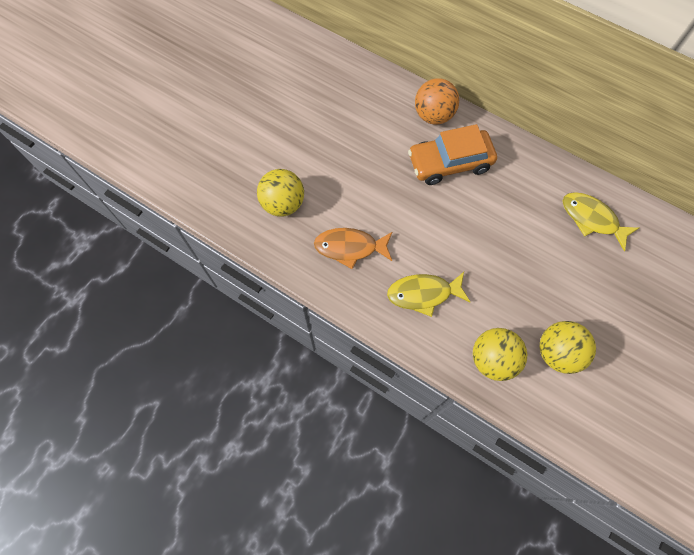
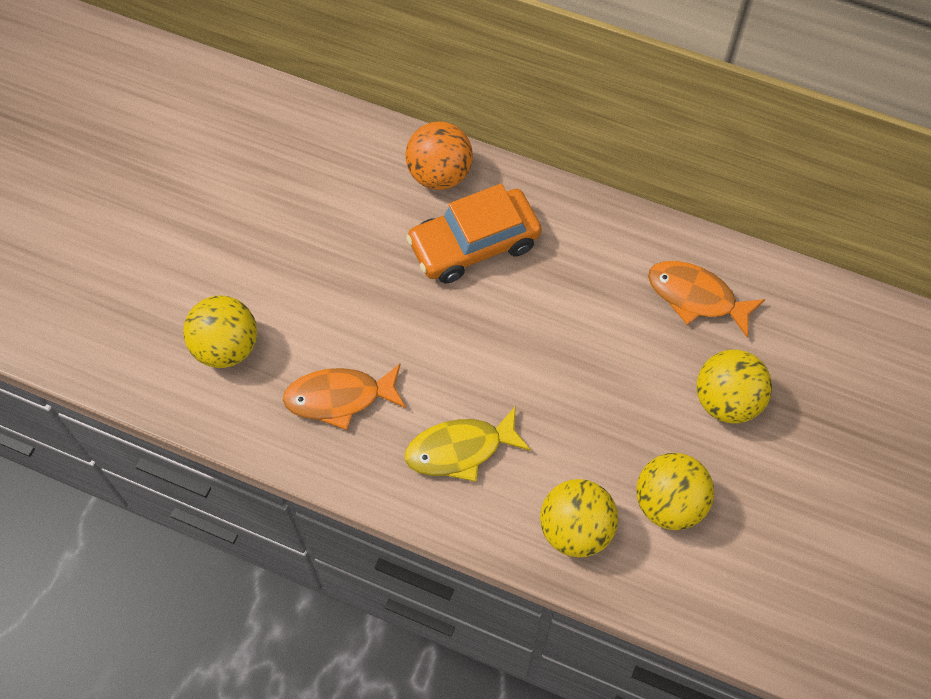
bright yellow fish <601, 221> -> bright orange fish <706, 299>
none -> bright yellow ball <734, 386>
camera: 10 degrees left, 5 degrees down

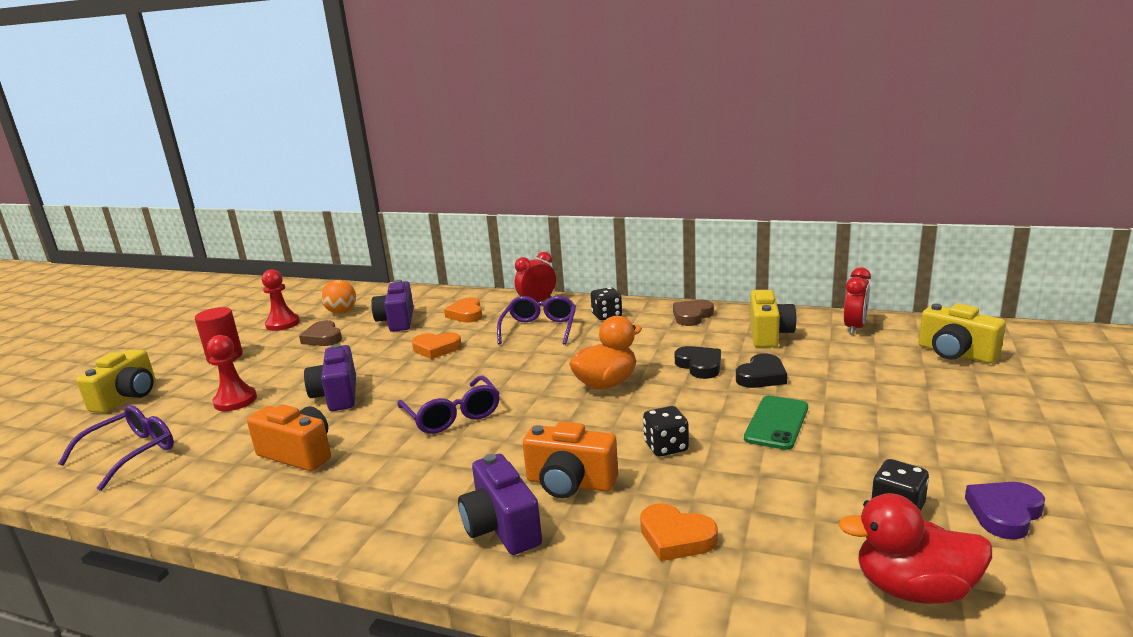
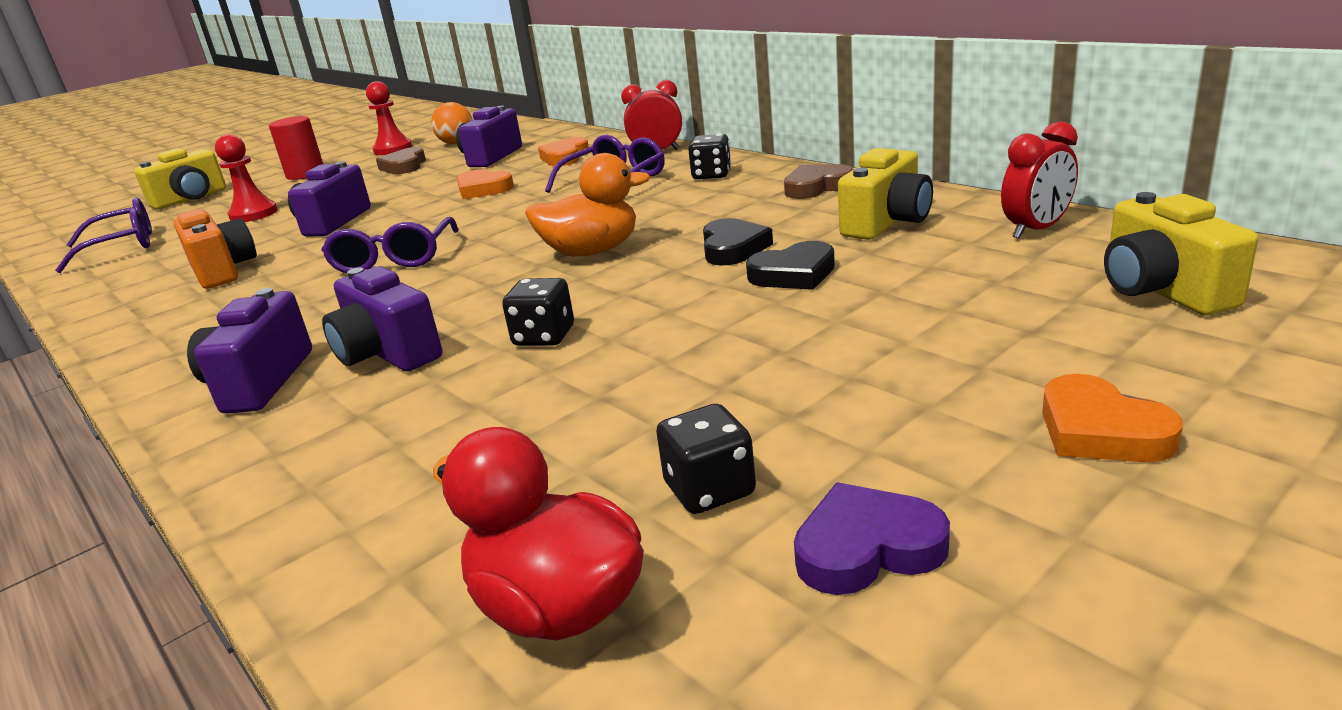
bright orange photo camera <570, 459> -> purple photo camera <382, 319>
bright orange love heart <679, 532> -> bright orange love heart <1112, 418>, moved
leaf-green mobile phone <776, 423> -> none
camera: 30 degrees right, 5 degrees up

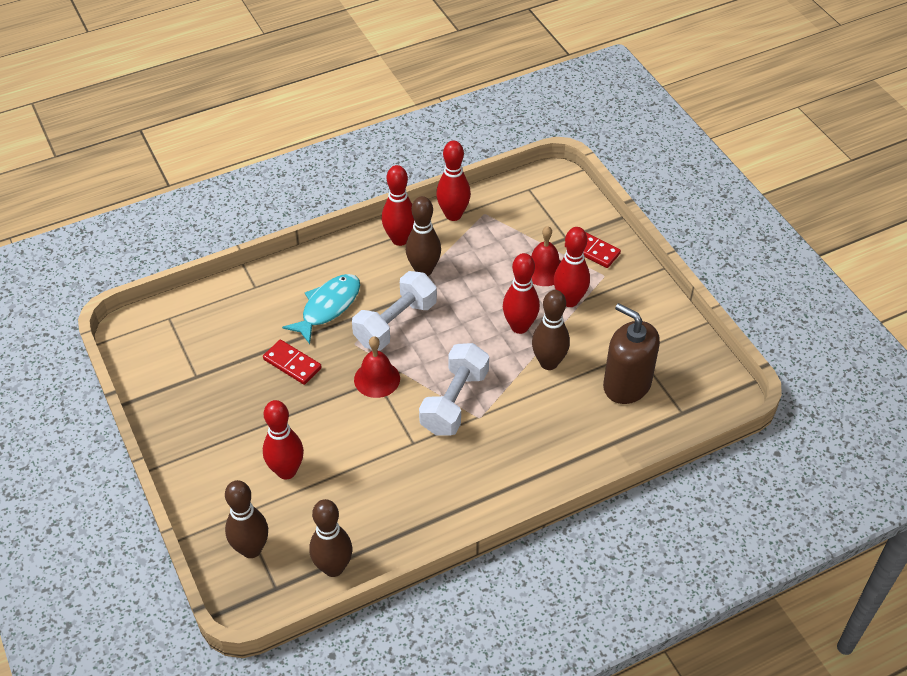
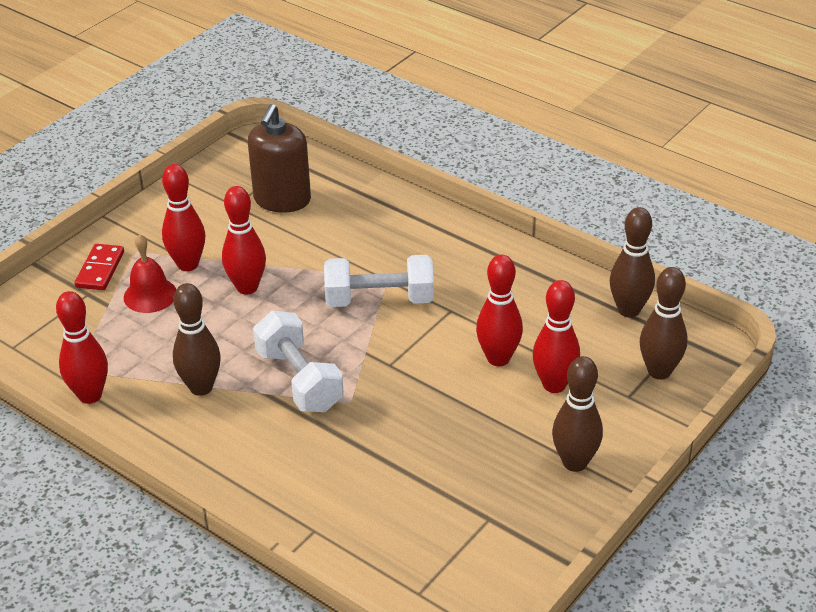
snow-white free weight <394, 311> -> snow-white free weight <298, 361>, 45 degrees clockwise
scarlet bowling pin <398, 205> -> scarlet bowling pin <499, 310>, moved
dark brown bowling pin <551, 330> -> dark brown bowling pin <577, 414>, moved
scarlet domino piece <292, 362> -> none
aqua fish <321, 309> -> none
scarlet school bell <377, 367> -> none
camera: 115 degrees left, 10 degrees down

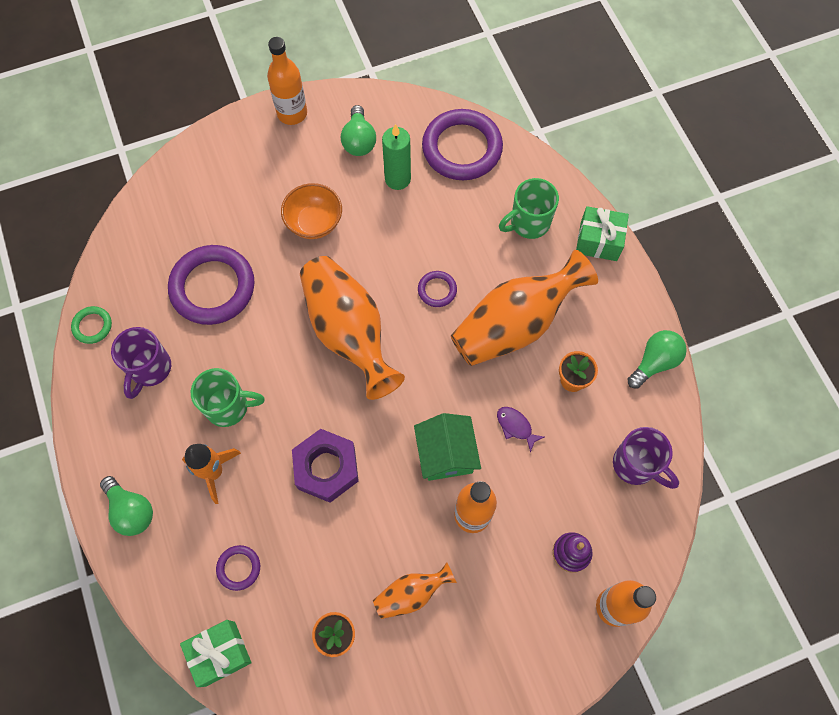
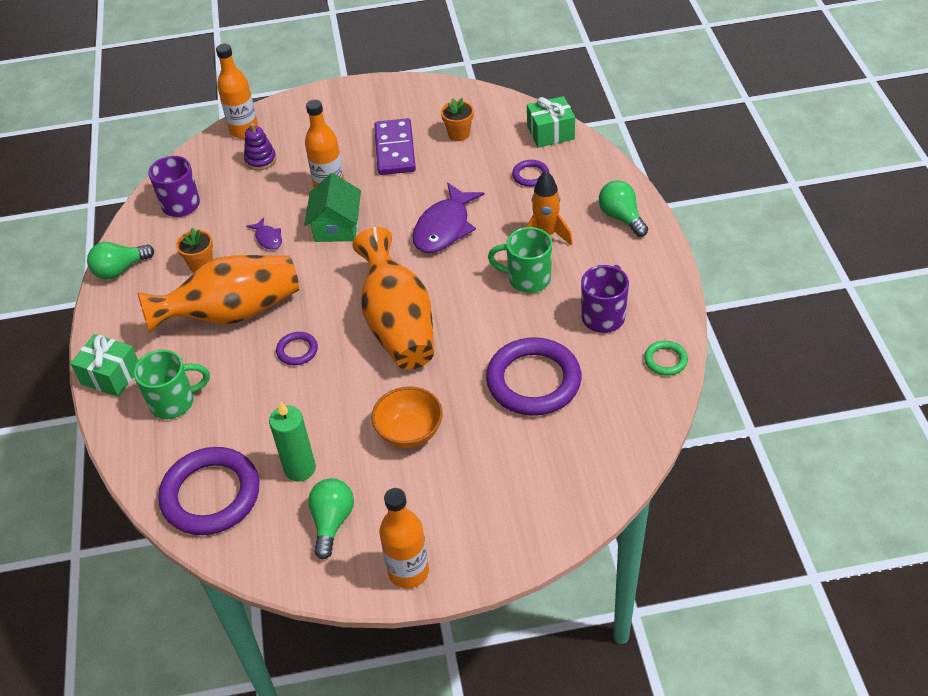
bright orange flower vase <415, 590> -> purple domino piece <395, 146>
purple hex nut <325, 466> -> purple fish <448, 218>
camera: 165 degrees left, 20 degrees down

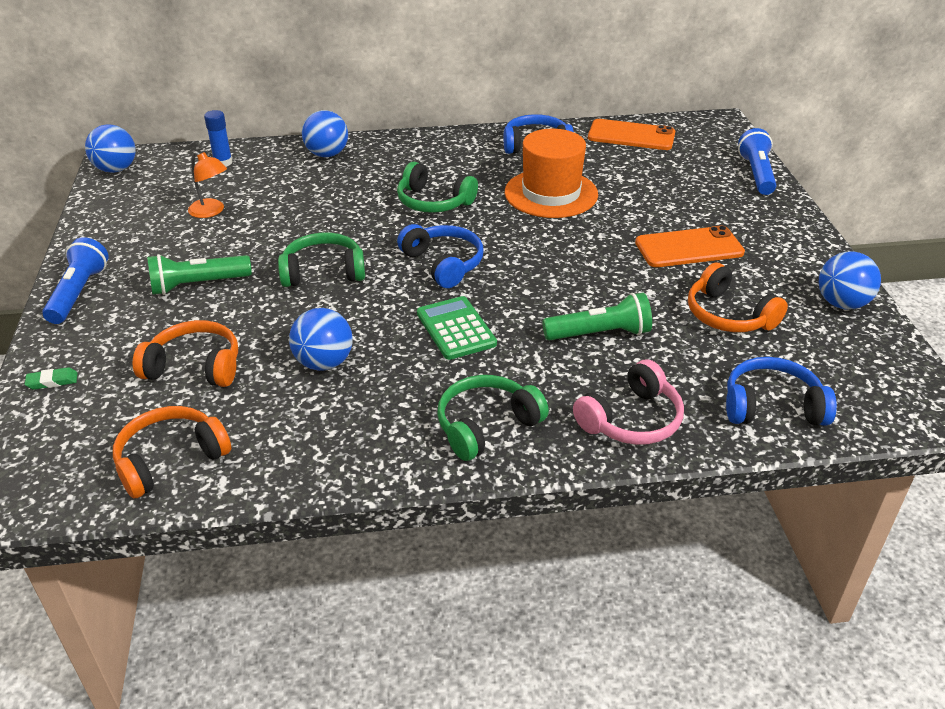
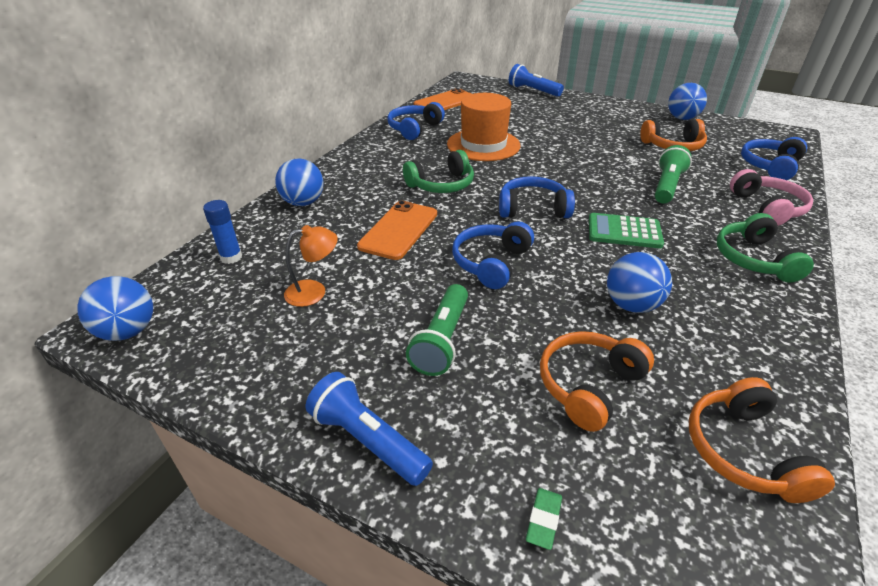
bright orange mobile phone <690, 246> -> bright orange mobile phone <397, 230>, moved
leaf-green headset <321, 260> -> cobalt headset <493, 255>
camera: 55 degrees left, 0 degrees up

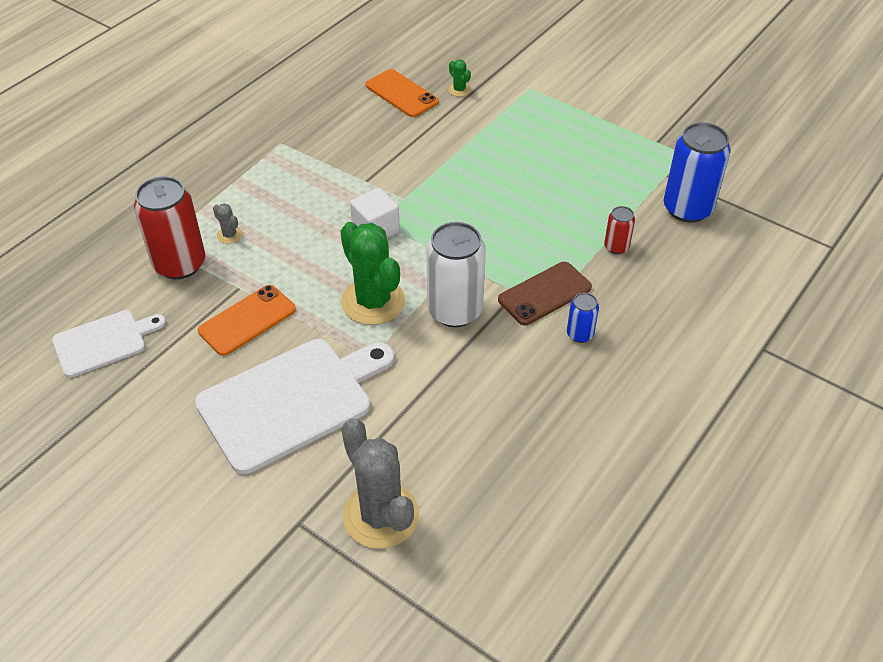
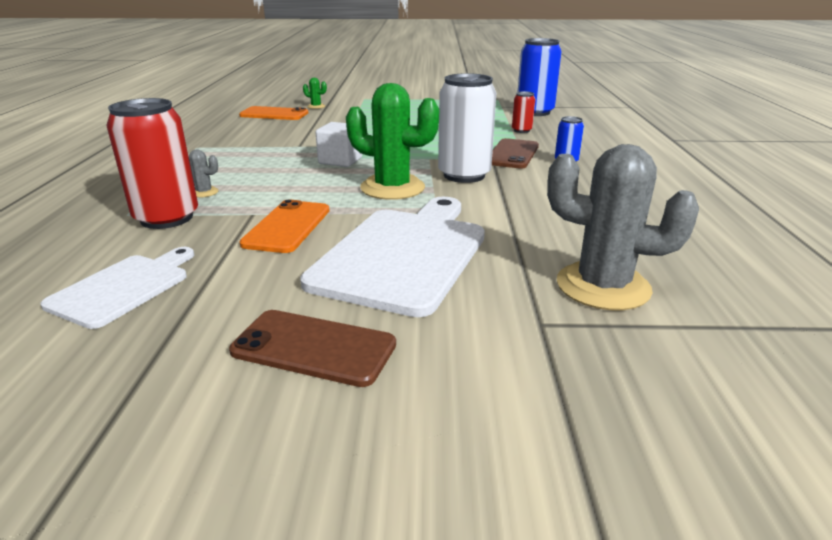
none -> dark brown mobile phone <312, 348>
camera: 35 degrees left, 20 degrees down

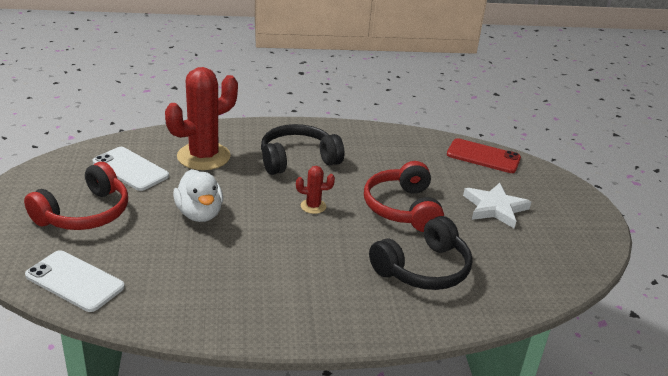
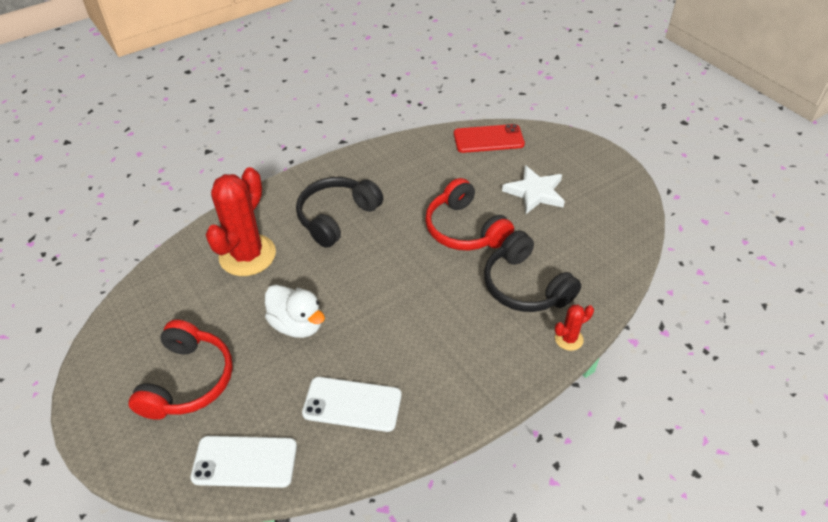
snow-white mobile phone <131, 169> -> snow-white mobile phone <352, 404>, moved
black headset <421, 253> -> black headset <532, 271>, 120 degrees clockwise
scarlet cactus <315, 190> -> scarlet cactus <574, 327>, moved
camera: 25 degrees left, 15 degrees up

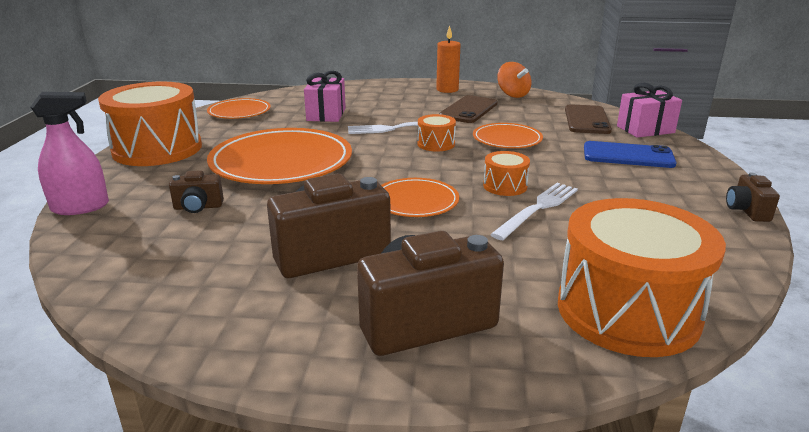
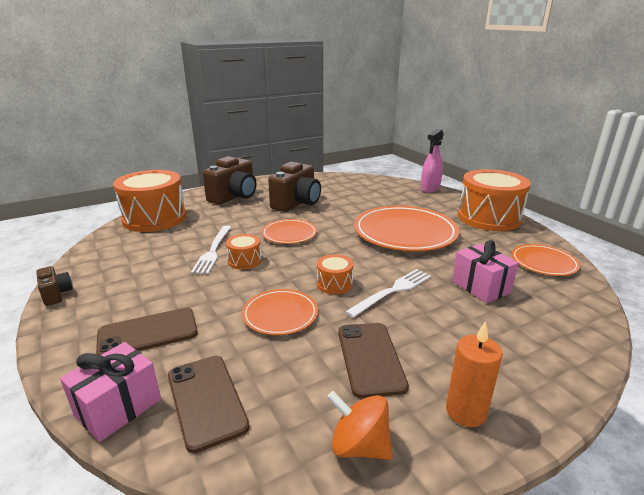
cobalt mobile phone <630, 154> -> dark brown mobile phone <147, 331>
dark brown photo camera <196, 191> -> none
camera: 145 degrees right, 0 degrees up

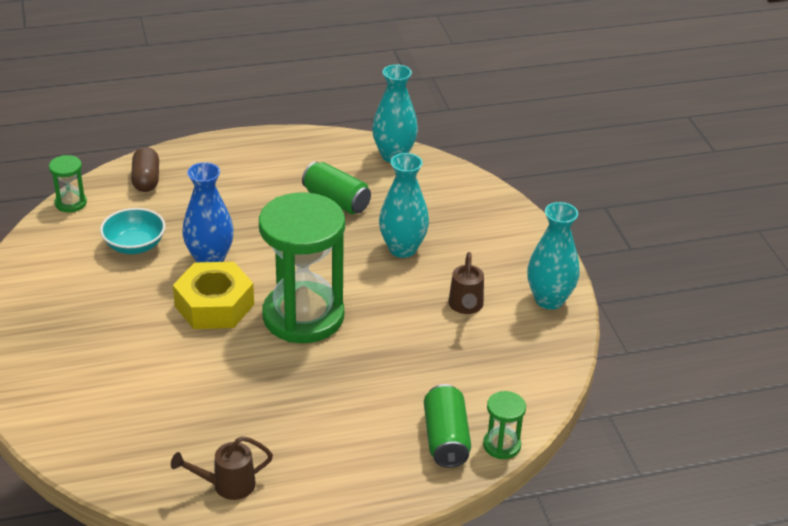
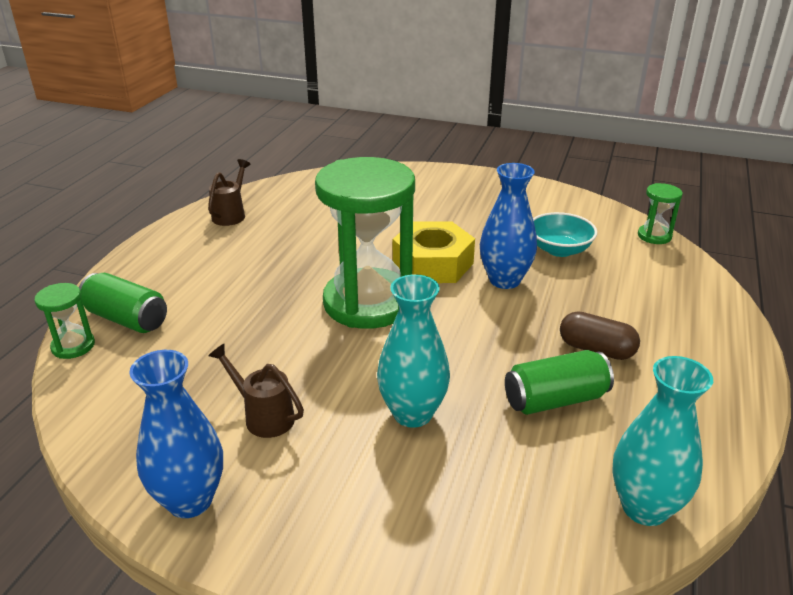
aqua flower vase <553, 256> -> cobalt flower vase <176, 434>
dark brown capsule <145, 169> -> dark brown capsule <600, 335>, moved
camera: 125 degrees right, 5 degrees down

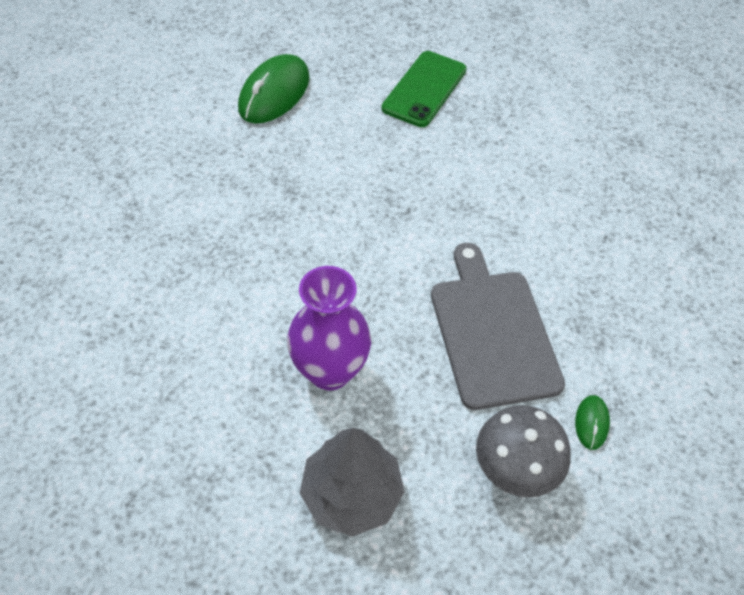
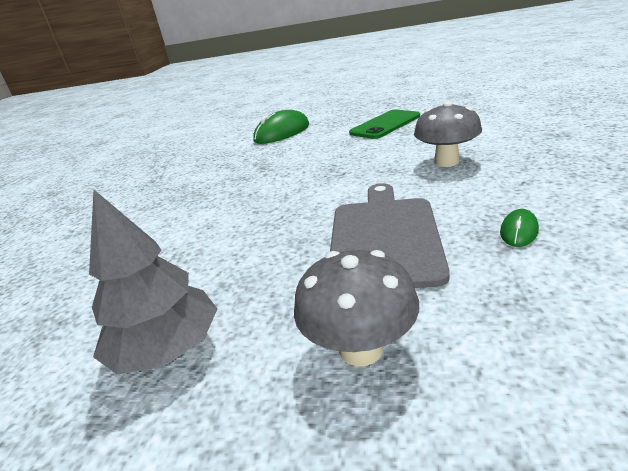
none -> ash-grey toadstool <448, 134>
leaf-green mouse <592, 422> -> leaf-green mouse <519, 228>, moved
purple flower vase <329, 328> -> none
camera: 25 degrees right, 25 degrees down

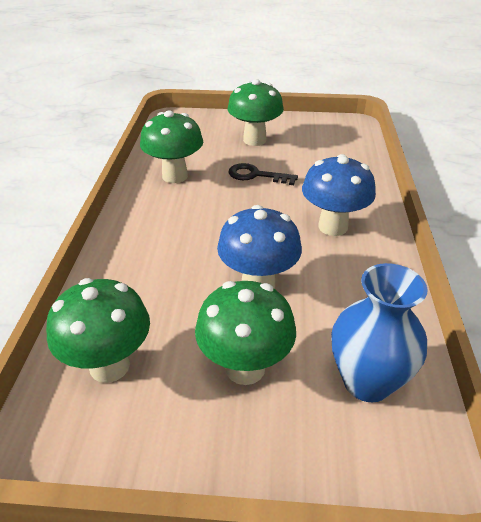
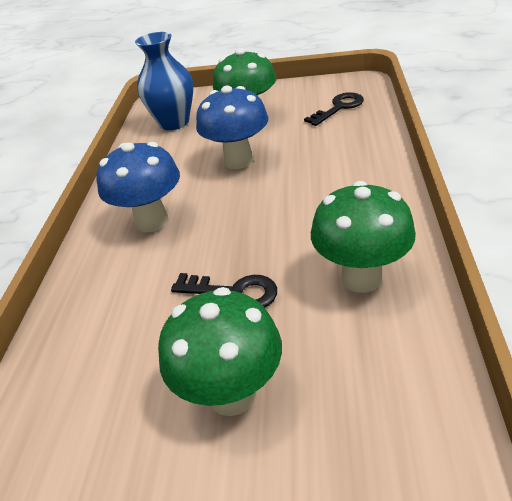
leaf-green toadstool <98, 330> -> black latchkey <334, 109>
camera: 175 degrees left, 0 degrees up

